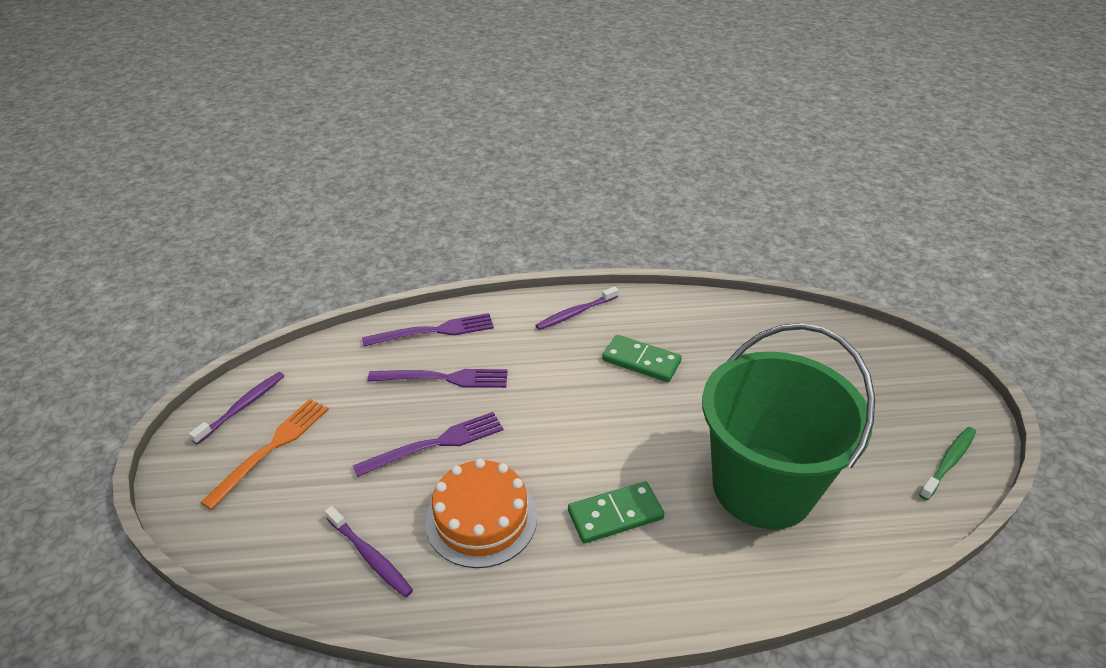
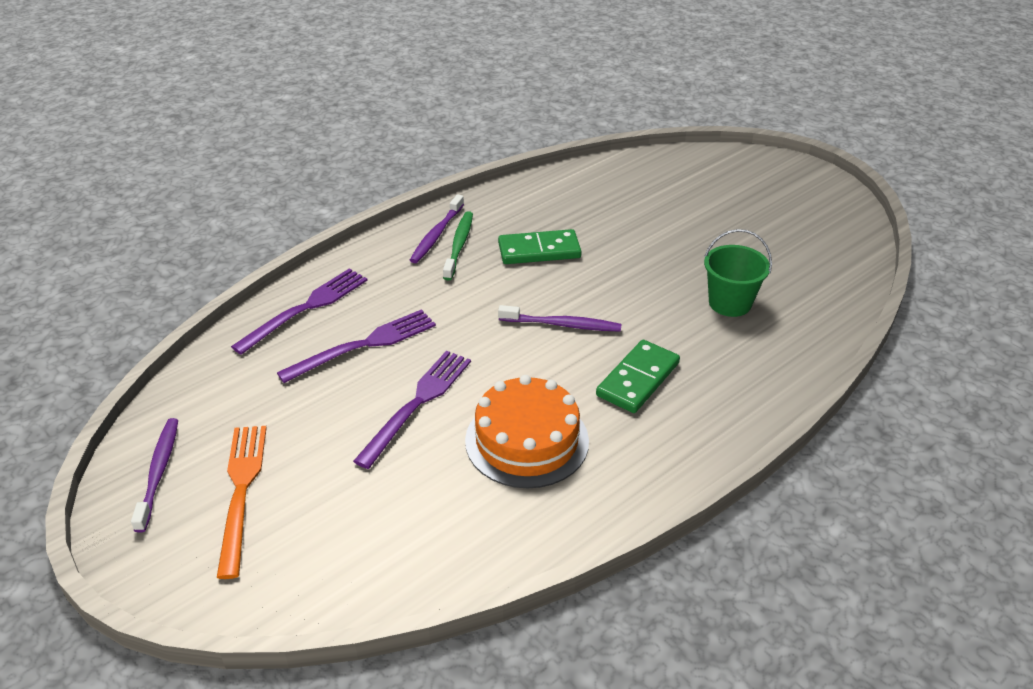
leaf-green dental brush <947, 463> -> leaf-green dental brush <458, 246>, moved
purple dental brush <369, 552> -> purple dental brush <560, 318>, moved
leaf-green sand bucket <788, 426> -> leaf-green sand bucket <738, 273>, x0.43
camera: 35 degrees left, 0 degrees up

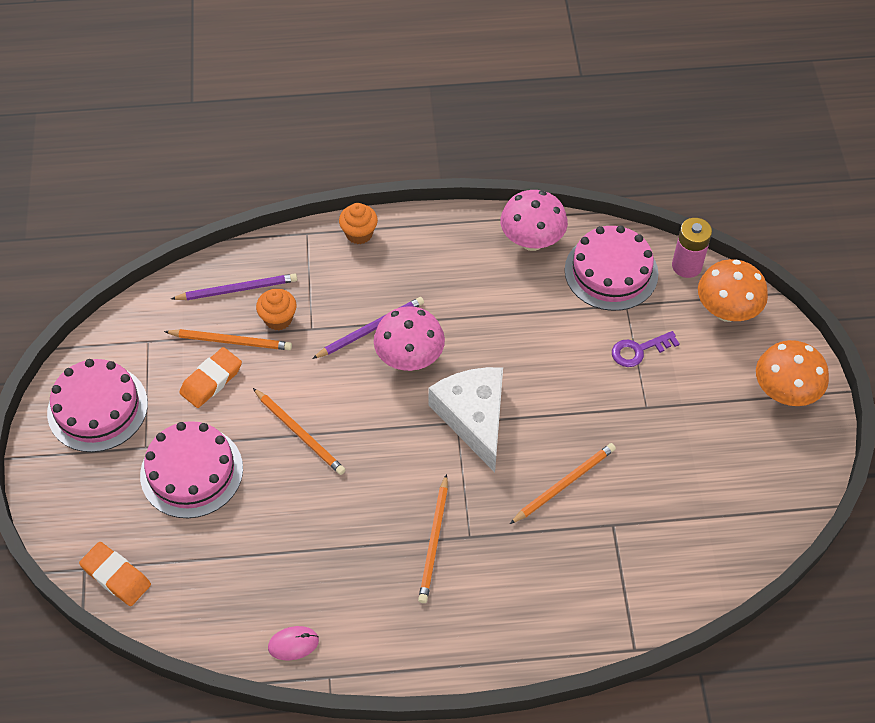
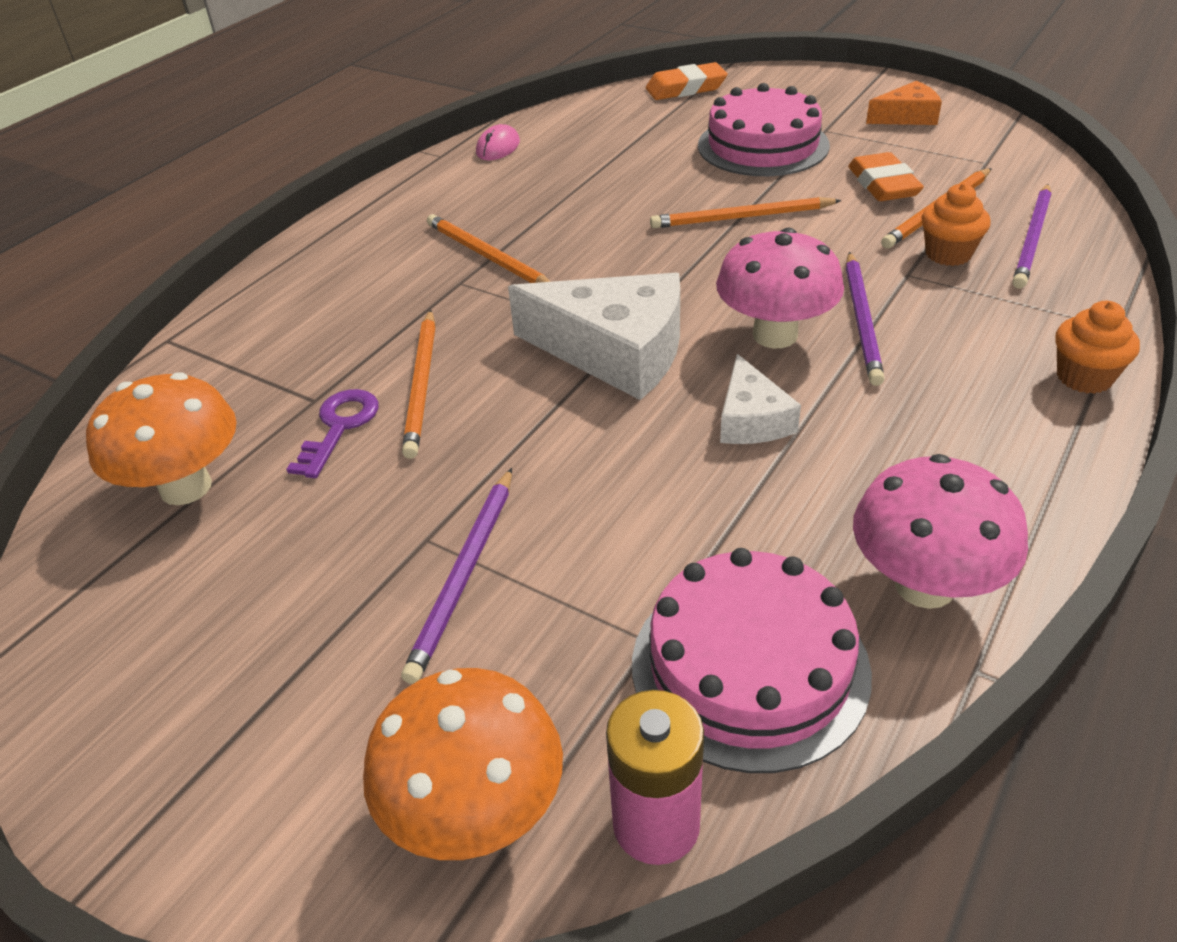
bright orange toadstool <792, 373> -> bright orange toadstool <161, 438>, moved
purple latchkey <645, 349> -> purple latchkey <332, 433>, moved
none -> purple pencil <456, 576>
none -> snow-white cheese <760, 399>
pink layer cake <97, 405> -> bright orange cheese <904, 103>
camera: 130 degrees right, 15 degrees down

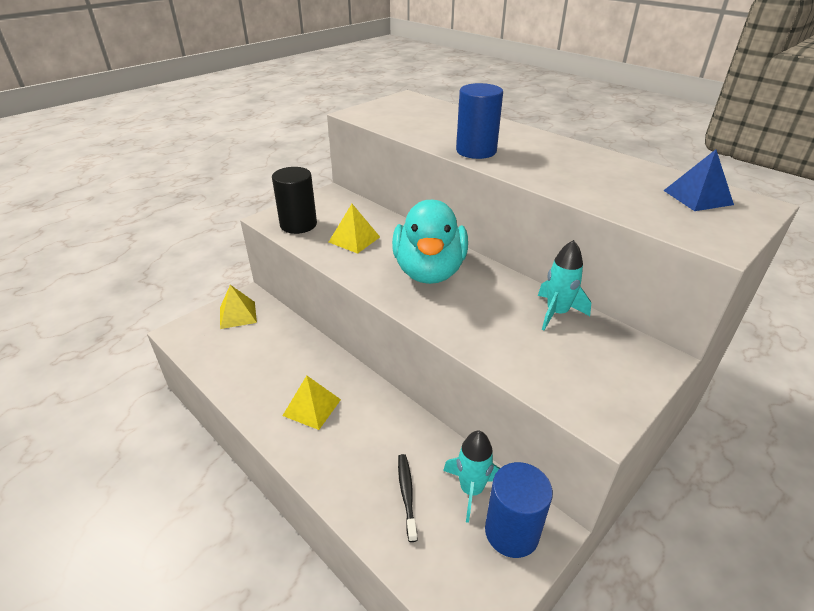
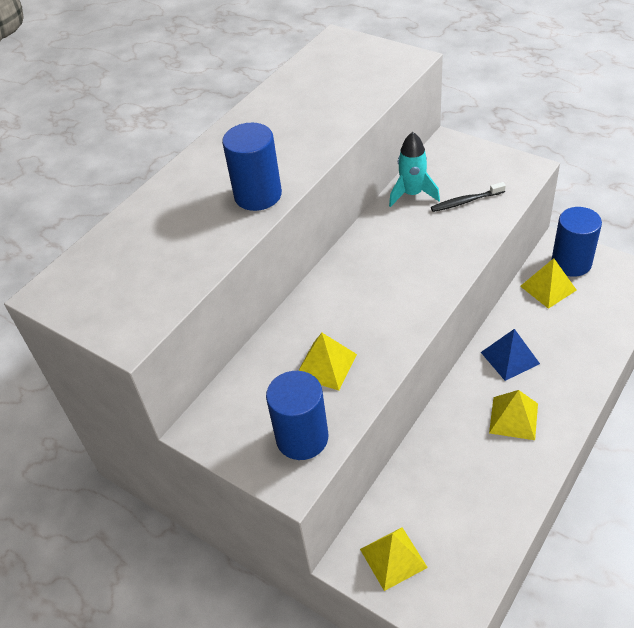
black solid cylinder <294, 200> -> cobalt solid cylinder <297, 415>
black dental brush <407, 498> -> black dental brush <468, 197>, moved
cobalt solid pyramid <698, 180> -> cobalt solid pyramid <510, 355>, moved
aqua toy rocket <471, 477> -> bright yellow solid pyramid <548, 283>
aqua duck <430, 242> -> none
camera: 95 degrees left, 10 degrees up

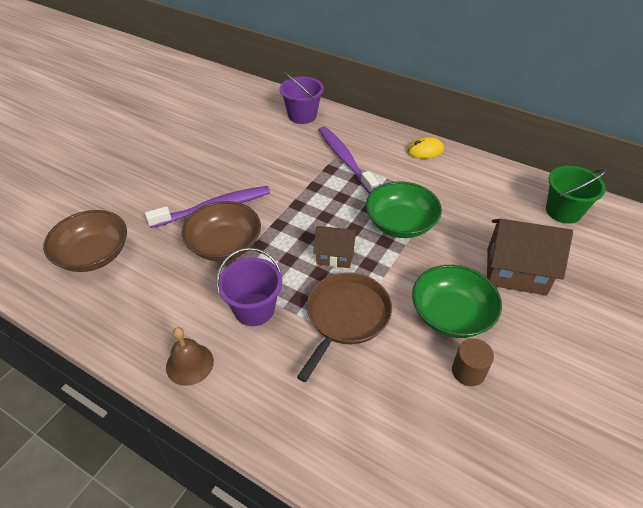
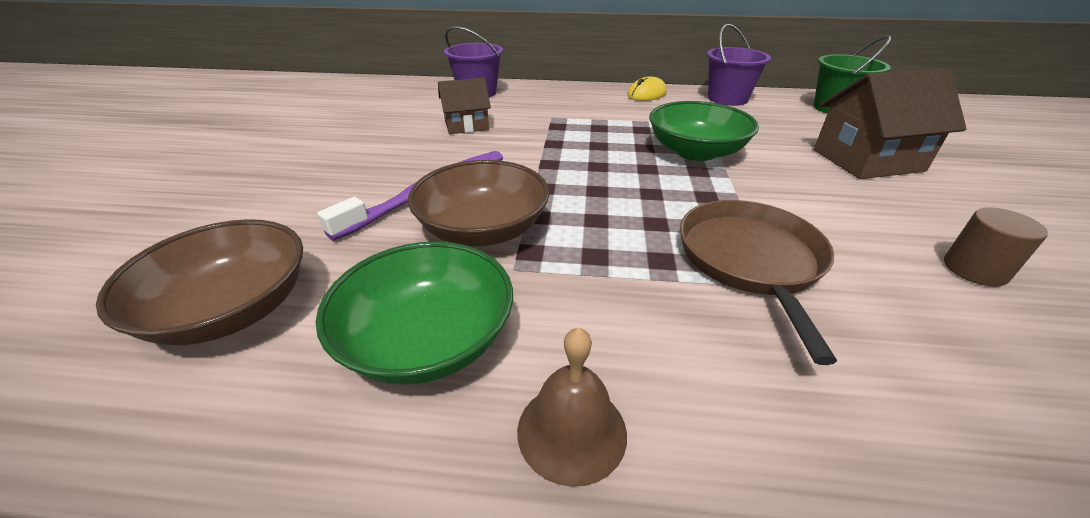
leaf-green deep dish <457, 301> -> leaf-green deep dish <414, 313>, moved
dark brown house <335, 247> -> dark brown house <464, 106>, moved
purple sand bucket <249, 287> -> purple sand bucket <739, 65>, moved
purple dental brush <349, 160> -> none
camera: 25 degrees left, 10 degrees down

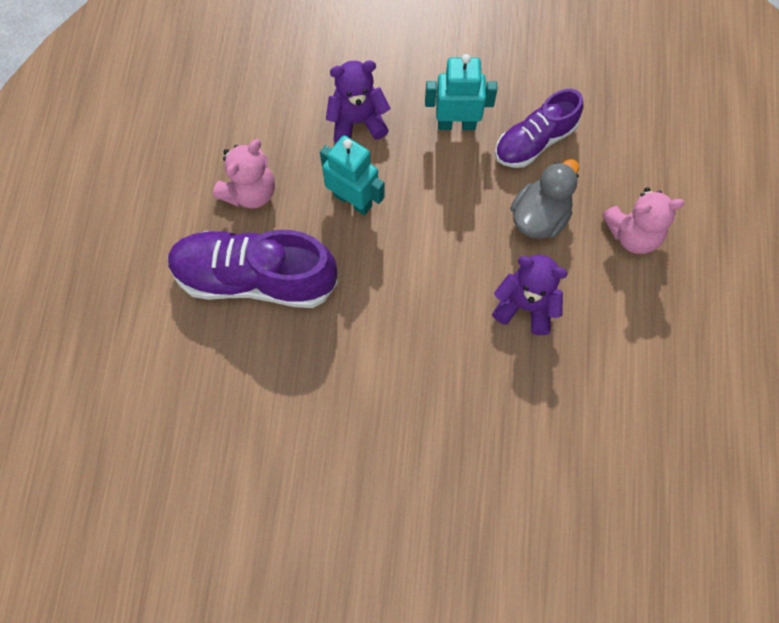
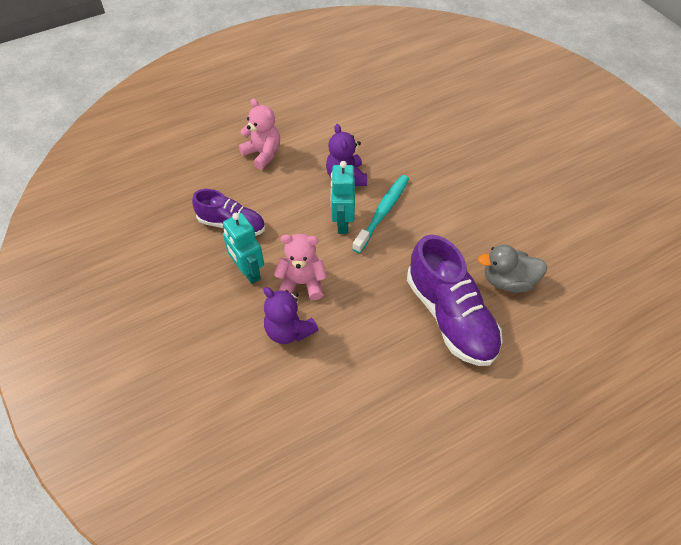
pink teddy <244, 174> -> pink teddy <300, 267>, moved
aqua robot figure <352, 175> -> aqua robot figure <343, 197>, moved
none -> aqua dental brush <380, 214>
ash-grey duck <544, 199> -> ash-grey duck <512, 268>, moved
camera: 125 degrees left, 15 degrees down

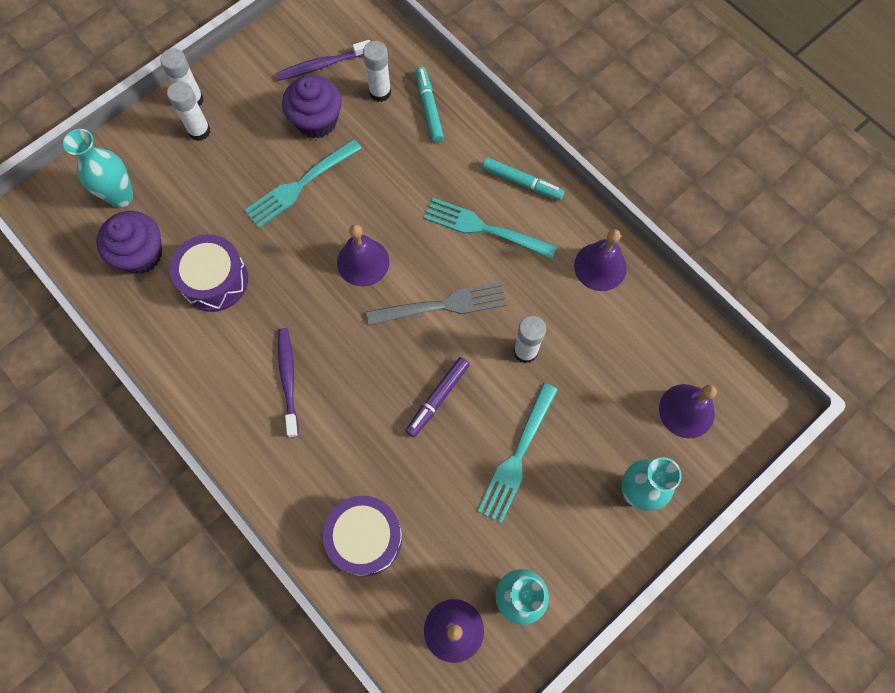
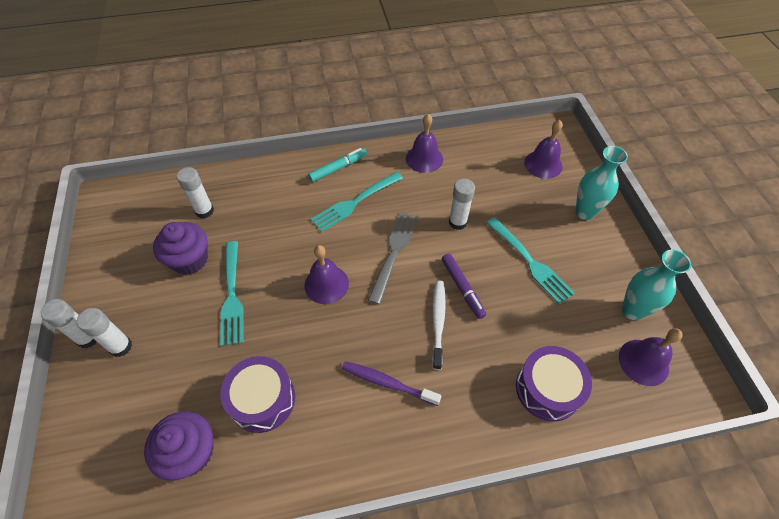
none -> snow-white dental brush <439, 325>
aqua flower vase <98, 168> -> none
purple dental brush <323, 60> -> none
aqua marker <430, 104> -> none
camera: 60 degrees left, 15 degrees down

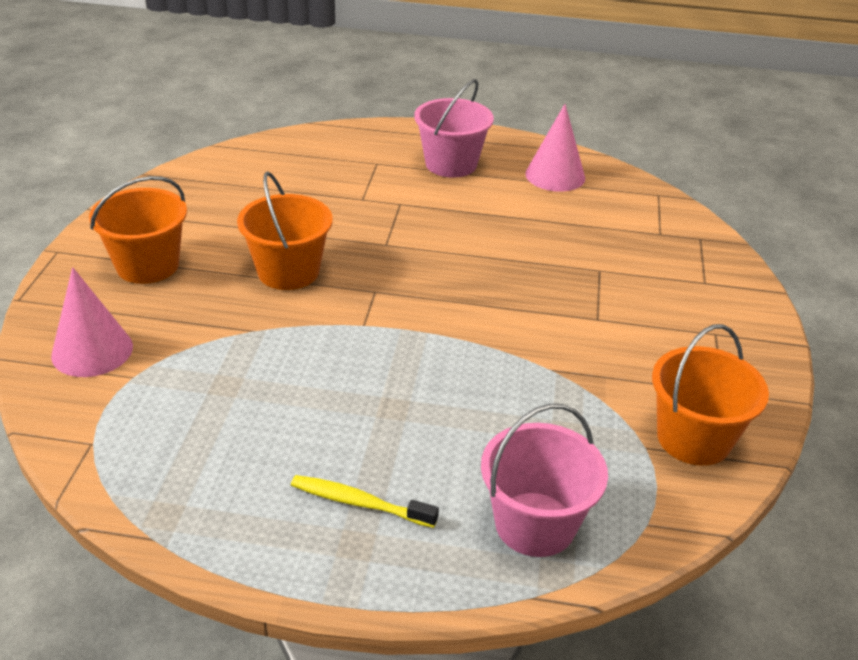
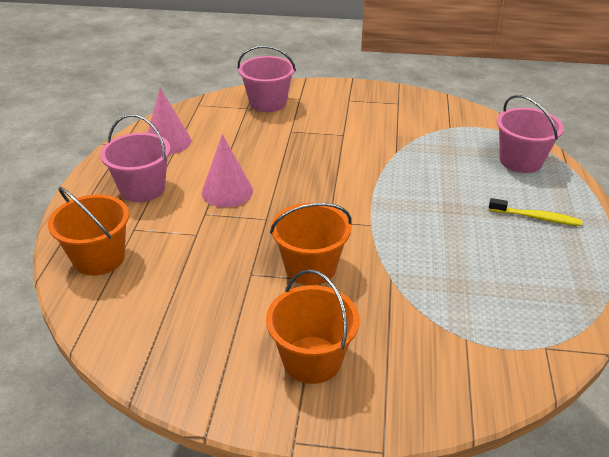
bright orange sand bucket <710, 395> -> bright orange sand bucket <88, 231>, moved
pink solid cone <92, 322> -> pink solid cone <227, 170>, moved
none -> pink sand bucket <267, 79>
bright yellow dental brush <365, 501> -> bright yellow dental brush <535, 212>, 90 degrees counterclockwise
camera: 90 degrees left, 0 degrees up

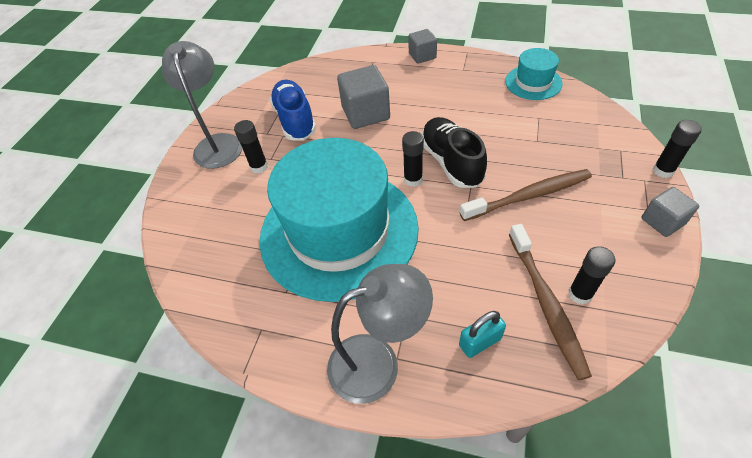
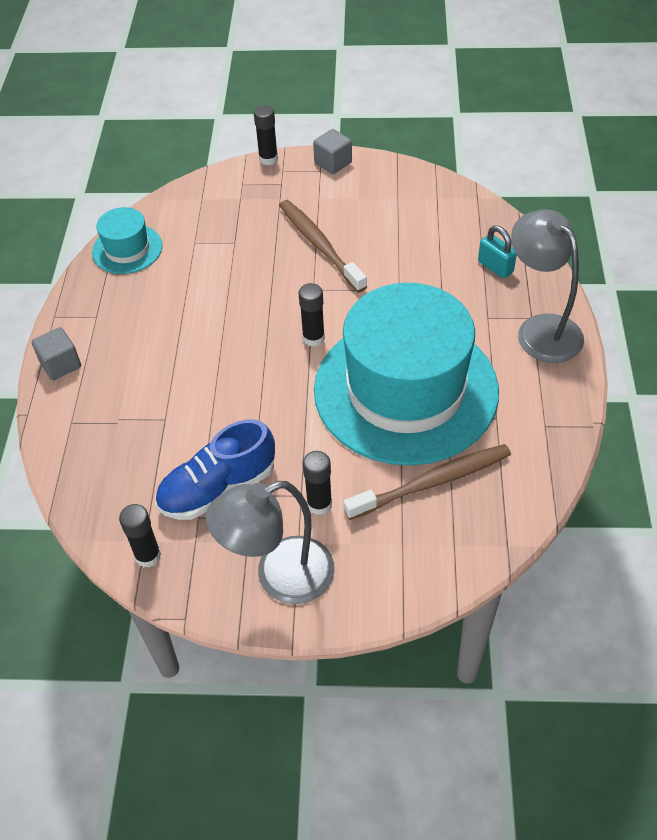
black stick of glue <591, 275> -> black stick of glue <140, 535>, moved
dark brown dental brush <550, 302> -> dark brown dental brush <427, 482>, moved
ash-grey solid cube <363, 97> -> none
black lace-up shoe <454, 152> -> none
camera: 105 degrees left, 0 degrees up

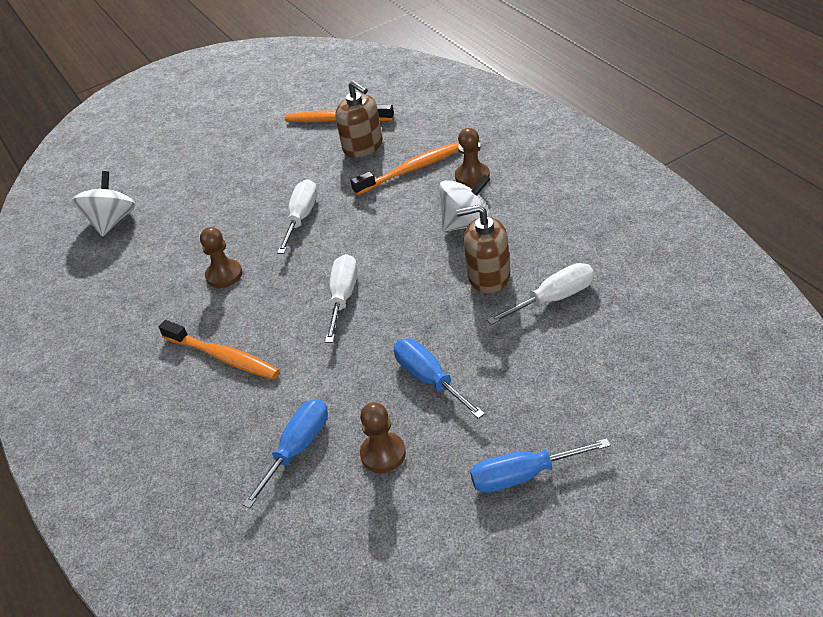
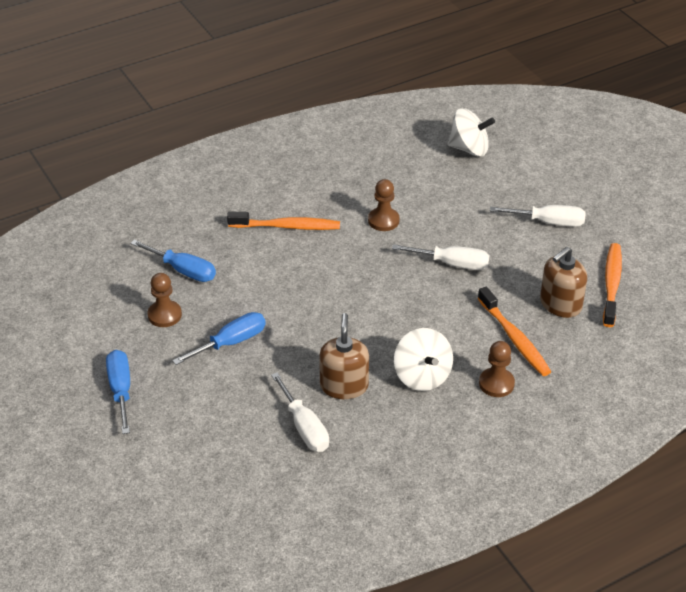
bright orange dental brush <219, 350> -> bright orange dental brush <283, 220>, 120 degrees counterclockwise
snow-white hand screwdriver <341, 298> -> snow-white hand screwdriver <538, 216>, moved
camera: 85 degrees right, 0 degrees up

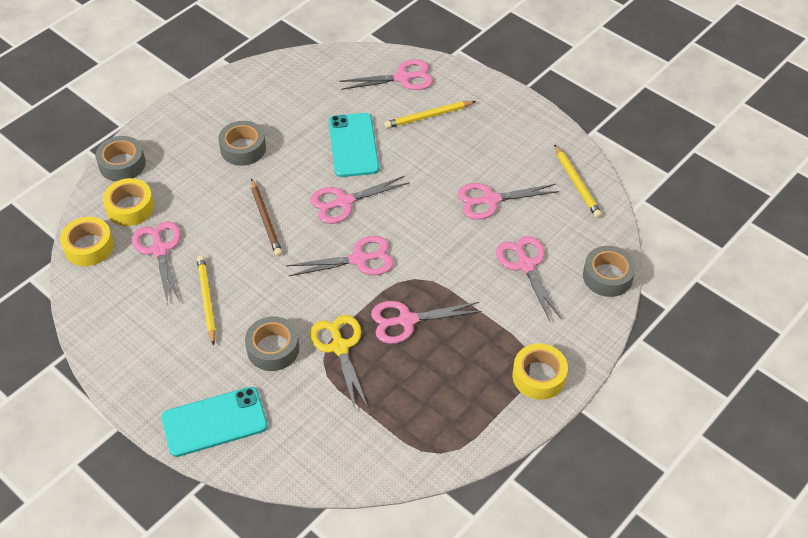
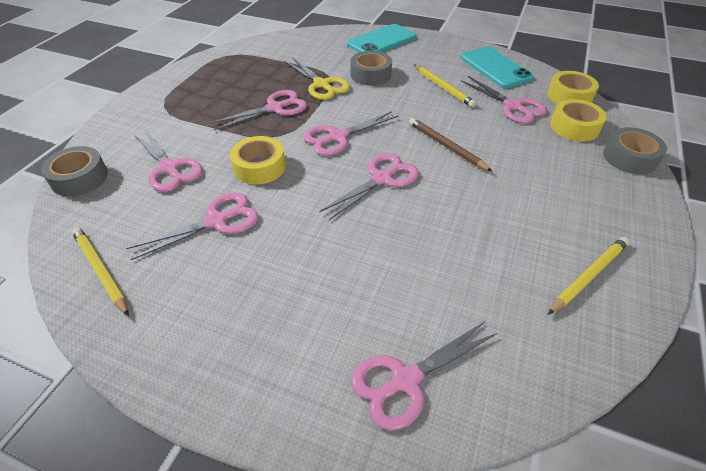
bright yellow tape <540, 371> -> bright yellow tape <258, 160>, moved
aqua mobile phone <354, 145> -> aqua mobile phone <497, 67>, moved
bright yellow pencil <430, 114> -> bright yellow pencil <588, 276>, moved
ash-grey tape <242, 143> -> none
camera: 160 degrees right, 5 degrees down

